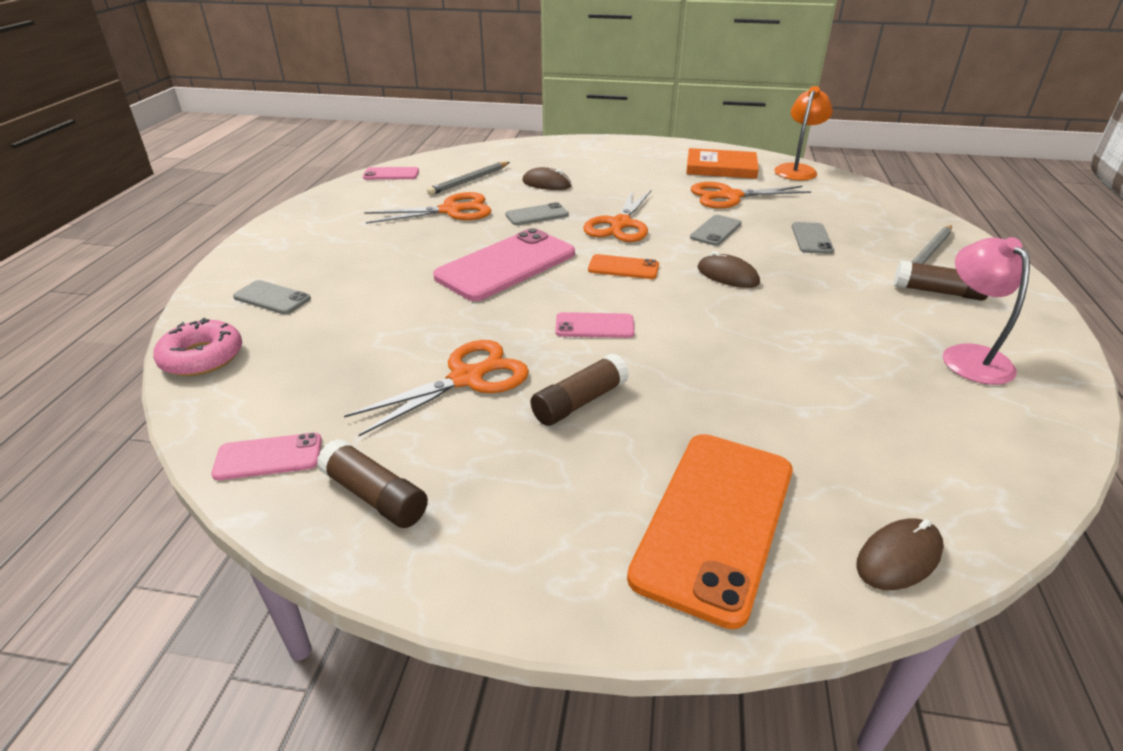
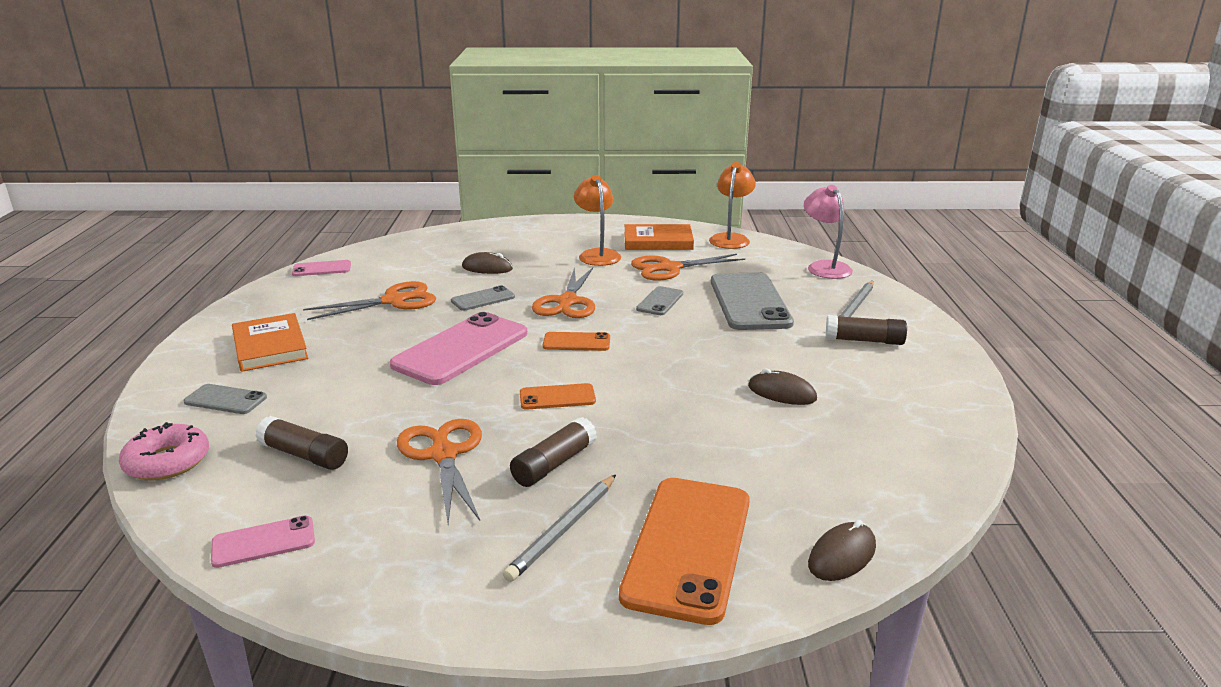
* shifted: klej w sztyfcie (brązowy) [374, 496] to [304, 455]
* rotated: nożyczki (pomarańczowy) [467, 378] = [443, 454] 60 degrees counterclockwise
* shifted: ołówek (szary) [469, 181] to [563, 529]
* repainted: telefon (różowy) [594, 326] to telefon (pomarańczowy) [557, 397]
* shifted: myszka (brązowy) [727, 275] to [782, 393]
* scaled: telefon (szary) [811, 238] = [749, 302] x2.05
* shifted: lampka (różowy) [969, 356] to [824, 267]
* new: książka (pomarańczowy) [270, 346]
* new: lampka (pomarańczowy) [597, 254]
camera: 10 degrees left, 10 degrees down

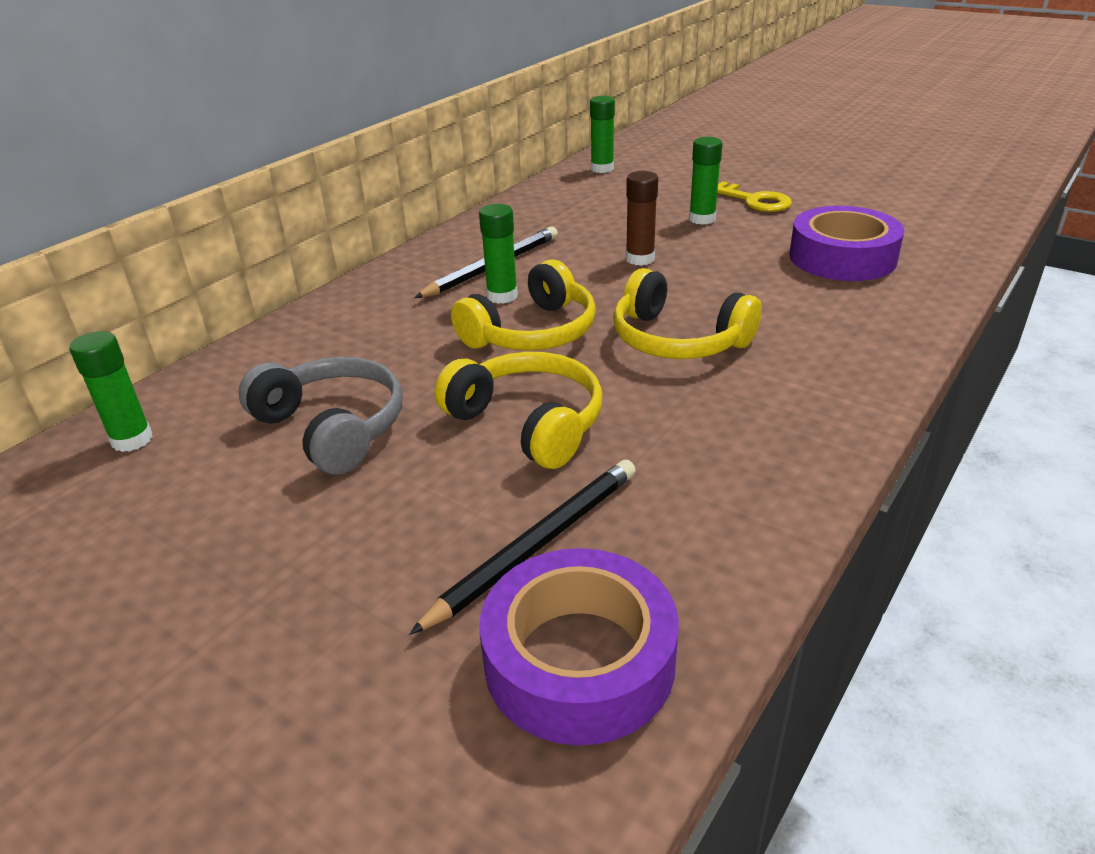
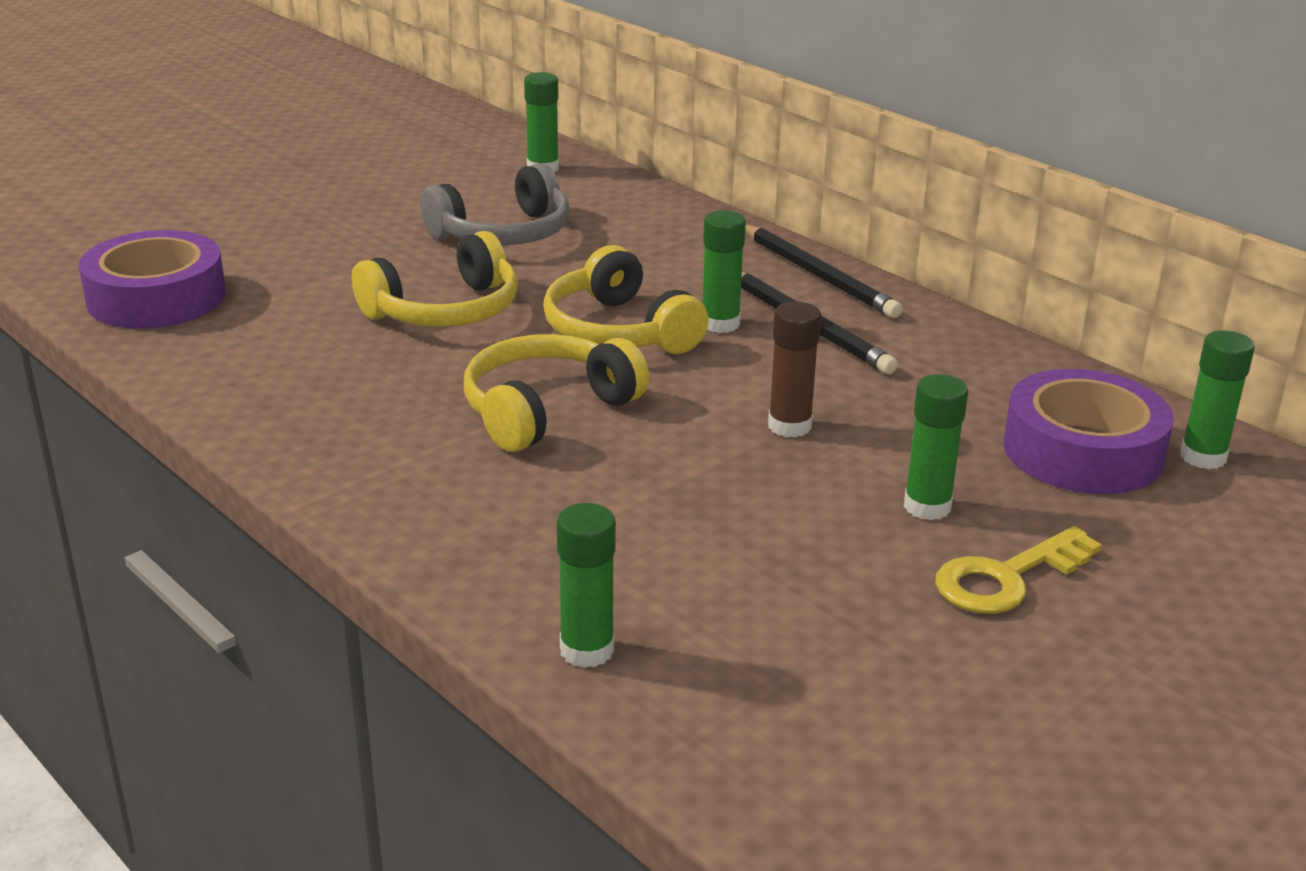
* shifted: ołówek (czarny) [536, 545] to [818, 275]
* shifted: taśma klejąca (fioletowy) [842, 257] to [1082, 451]
* new: klej w sztyfcie (zielony) [587, 650]
camera: 100 degrees right, 5 degrees down

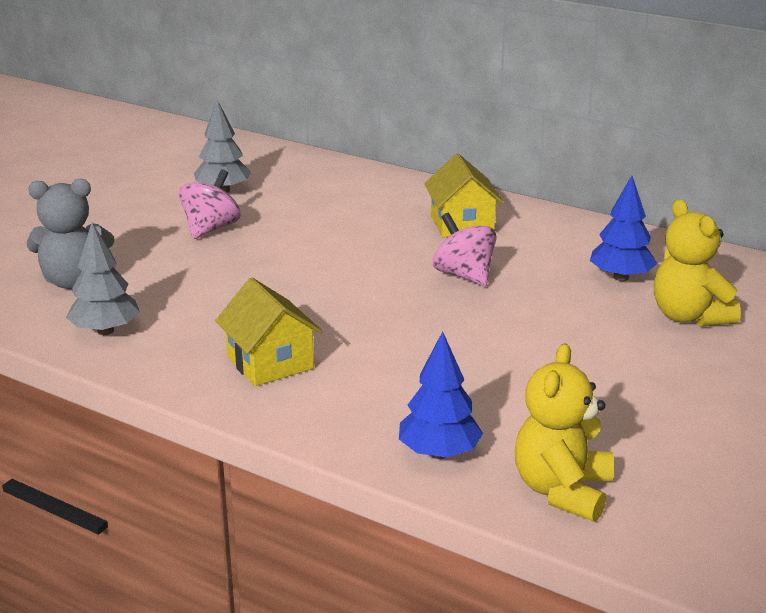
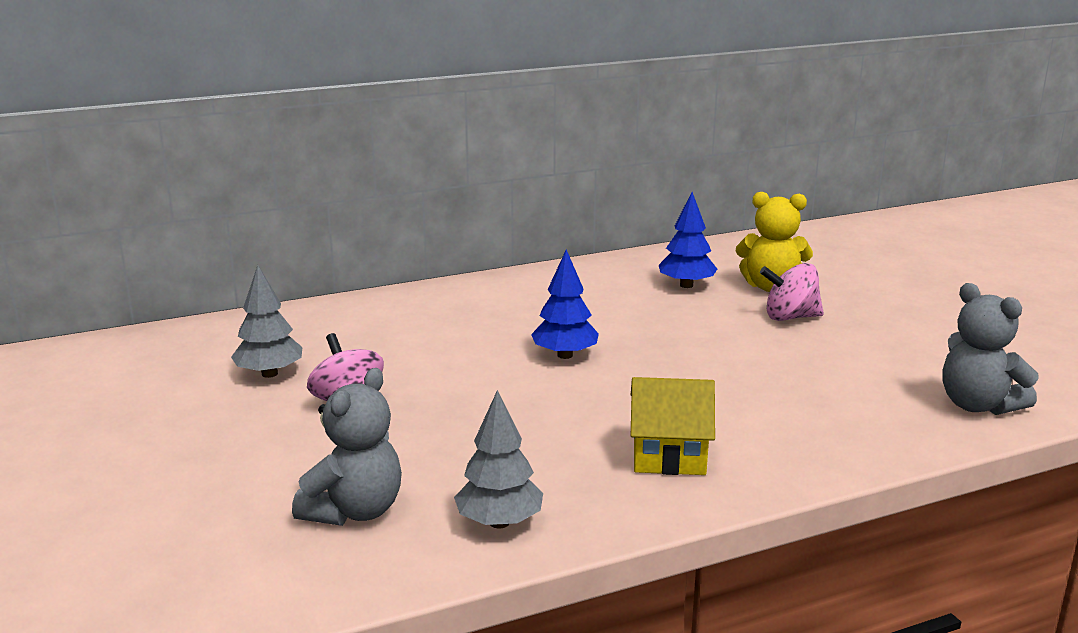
* shifted: drzewko (niebieski) [439, 453] to [565, 355]
* gone: domek (żółty) [462, 224]
* shifted: bączek (różowy) [464, 275] to [790, 317]
* repainted: miś (żółty) [562, 491] to miś (szary) [978, 405]
camera: 55 degrees left, 5 degrees down

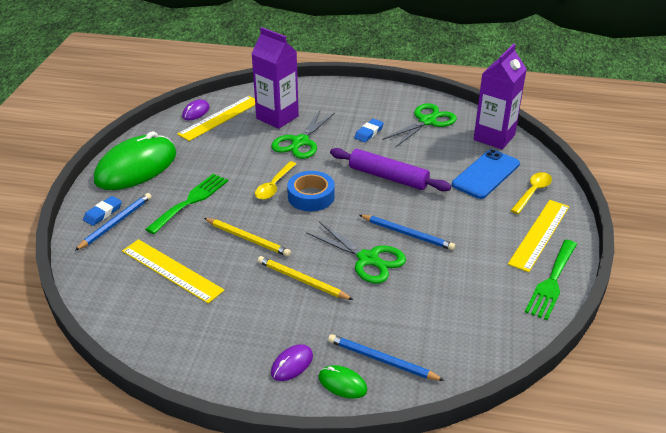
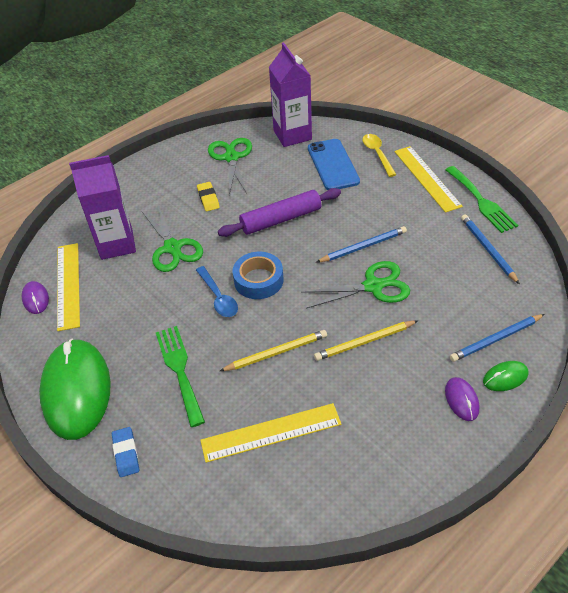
* shifted: ołówek (niebieski) [116, 223] to [487, 249]
* repainted: łyżka (żółty) [274, 186] to łyżka (niebieski) [218, 297]
* repainted: gumka do mazania (niebieski) [369, 132] to gumka do mazania (żółty) [208, 198]
camera: 50 degrees left, 10 degrees up

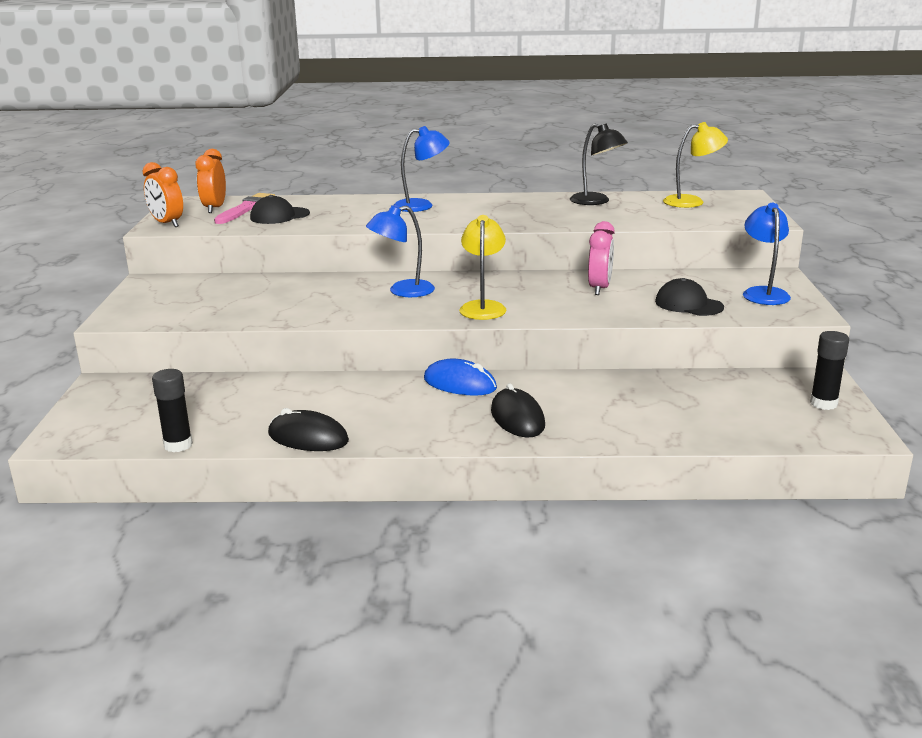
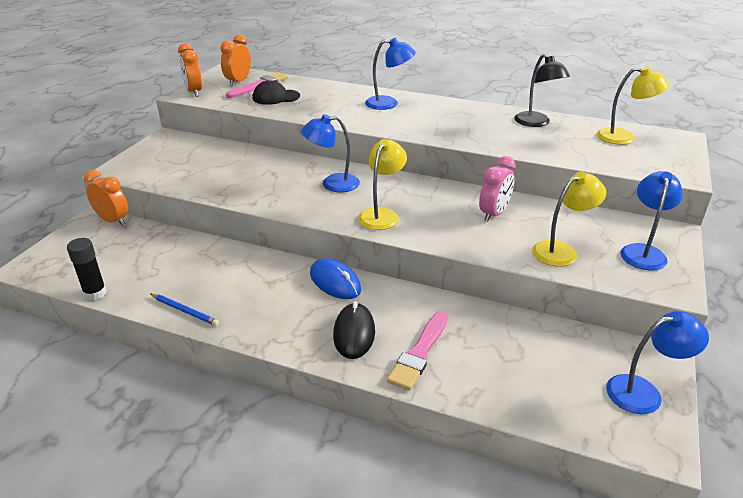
* swapped: myszka (czarny) [308, 438] to ołówek (niebieski) [185, 311]
* swapped: czapka (czarny) [688, 304] to lampka (żółty) [561, 250]
* swapped: klej w sztyfcie (czarny) [823, 403] to lampka (niebieski) [644, 392]
* new: budzik (pomarańczowy) [113, 220]
* new: pędzel (różowy) [419, 353]
camera: 20 degrees right, 10 degrees up

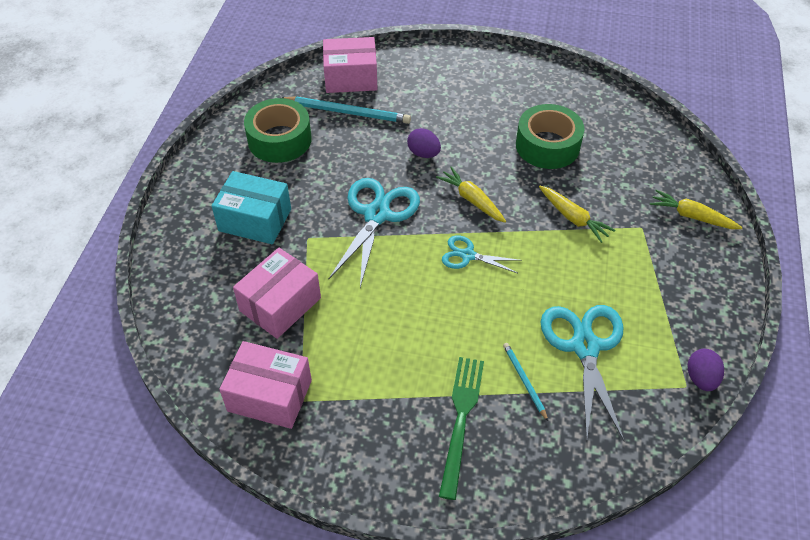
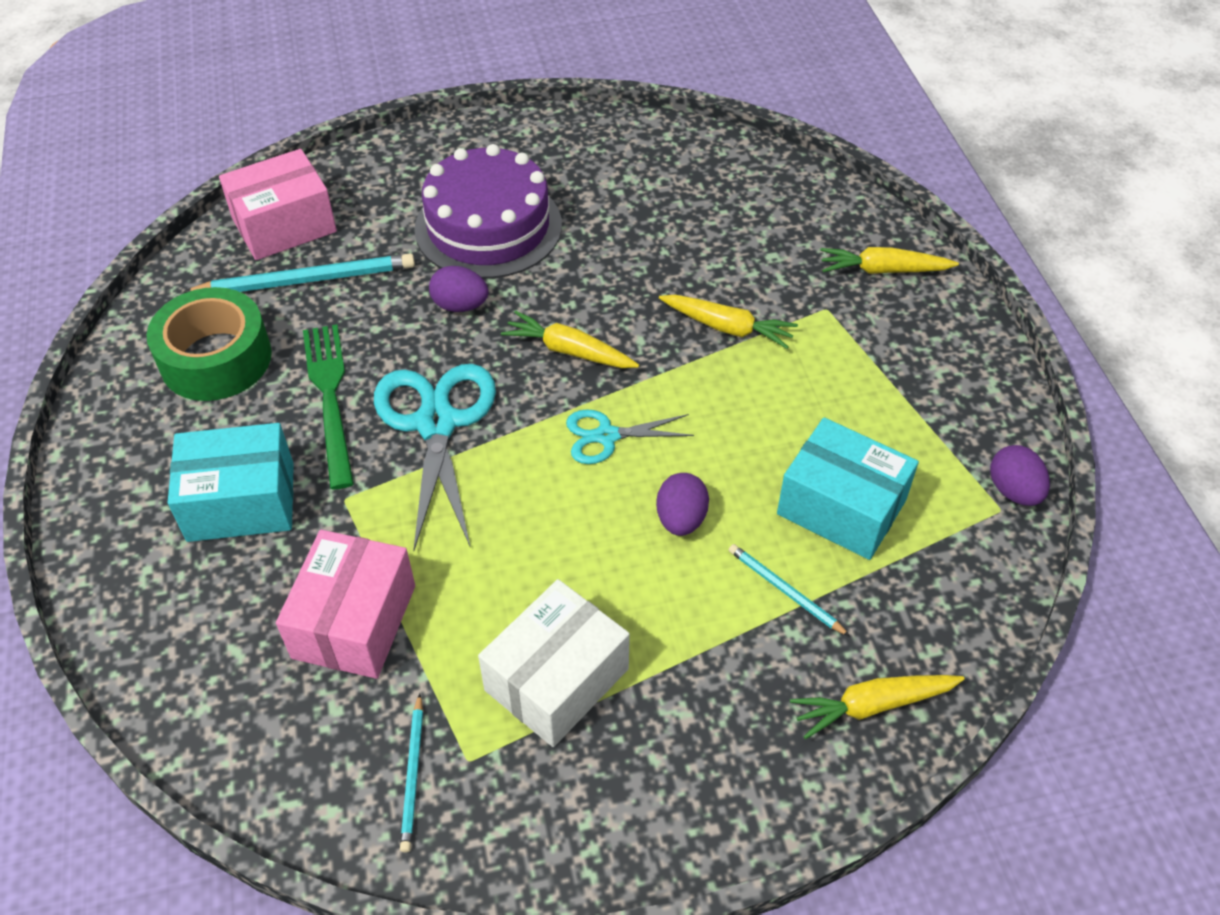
* swapped: pudełko (różowy) [269, 395] to ołówek (turkusowy) [413, 775]
* shifted: widelec (zielony) [461, 419] to [330, 398]
* gone: taśma klejąca (zielony) [547, 146]
* swapped: nożyczki (turkusowy) [585, 347] to pudełko (turkusowy) [841, 507]
* new: tort (fioletowy) [488, 227]
* new: pudełko (biały) [557, 679]
* new: jajko (fioletowy) [681, 519]
* new: marchewka (żółty) [872, 705]
camera: 25 degrees left, 0 degrees up

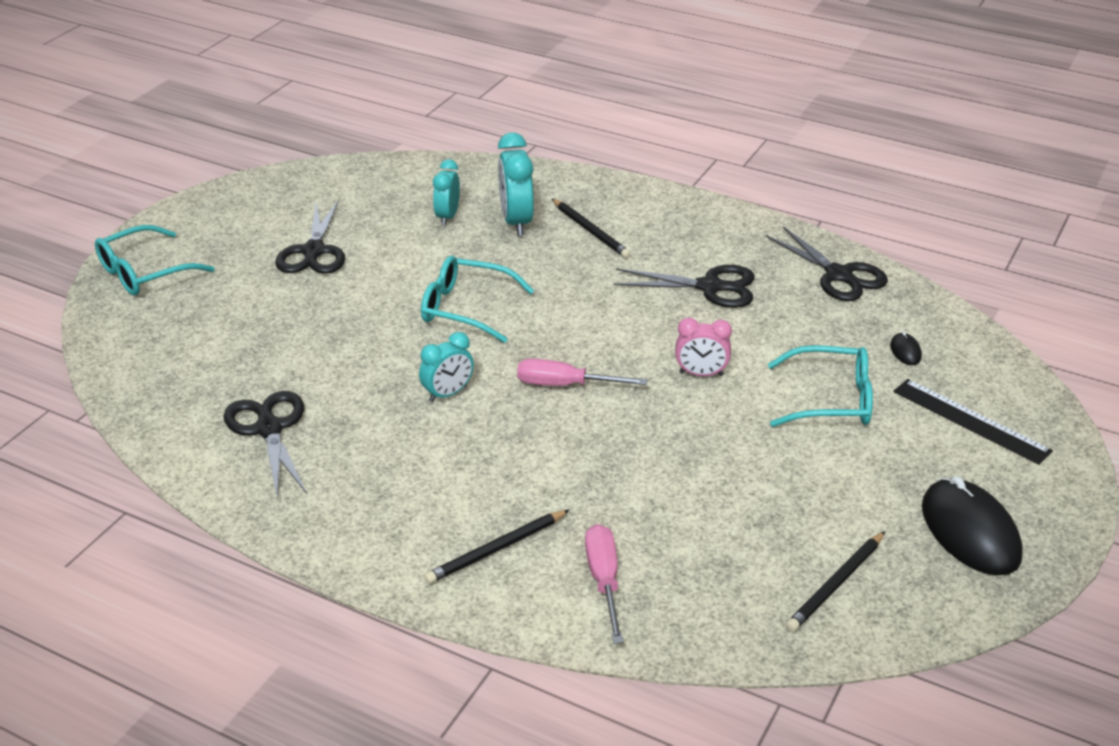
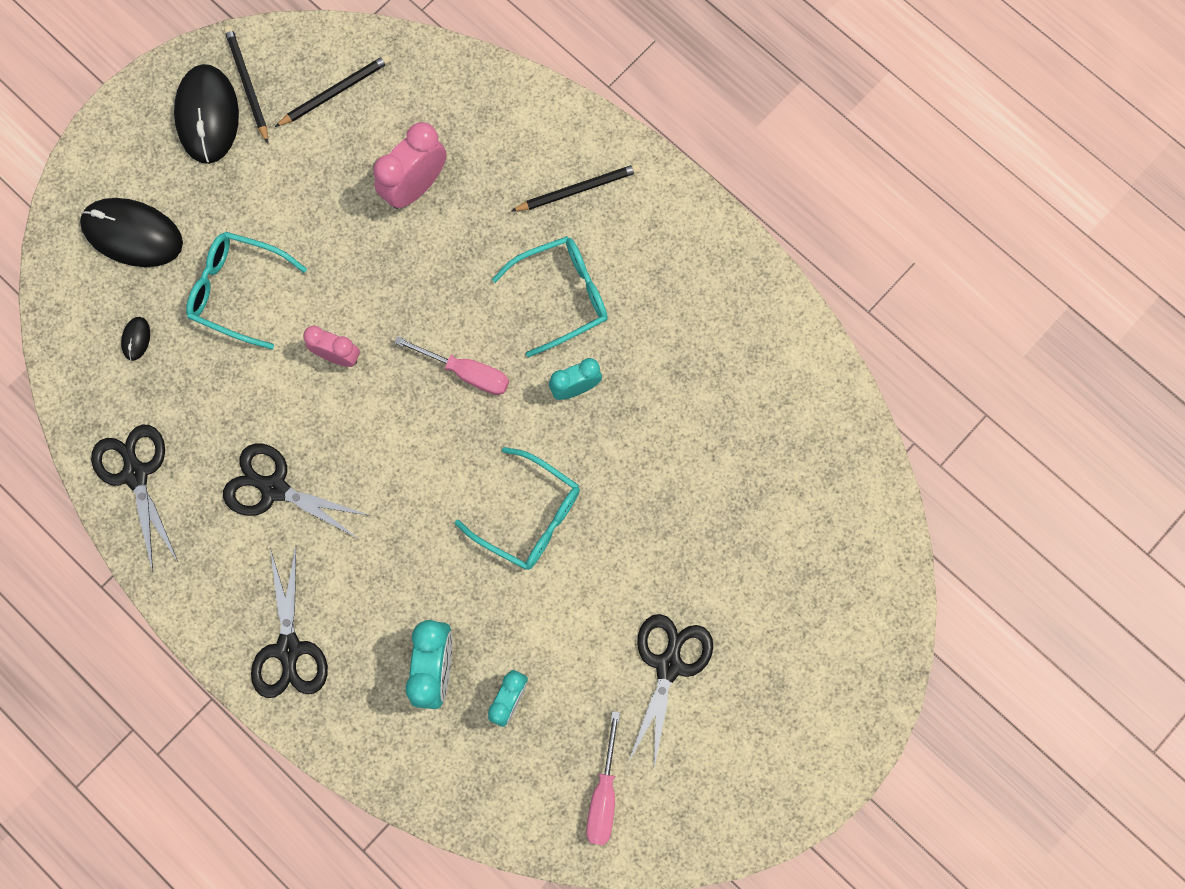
* shifted: okulary (turkusowy) [145, 272] to [561, 296]
* shifted: nożyczki (czarny) [269, 429] to [289, 649]
* shifted: ołówek (czarny) [591, 231] to [247, 84]
* shifted: śrubokręt (różowy) [604, 581] to [604, 794]
* swapped: linijka (czarny) [971, 421] to myszka (czarny) [132, 234]
* new: budzik (różowy) [416, 186]
camera: 165 degrees left, 40 degrees up

